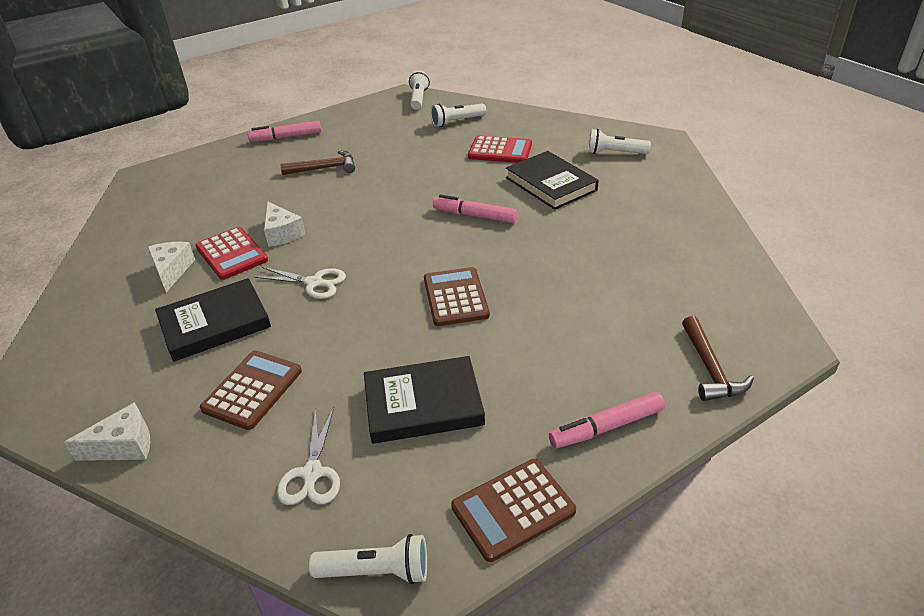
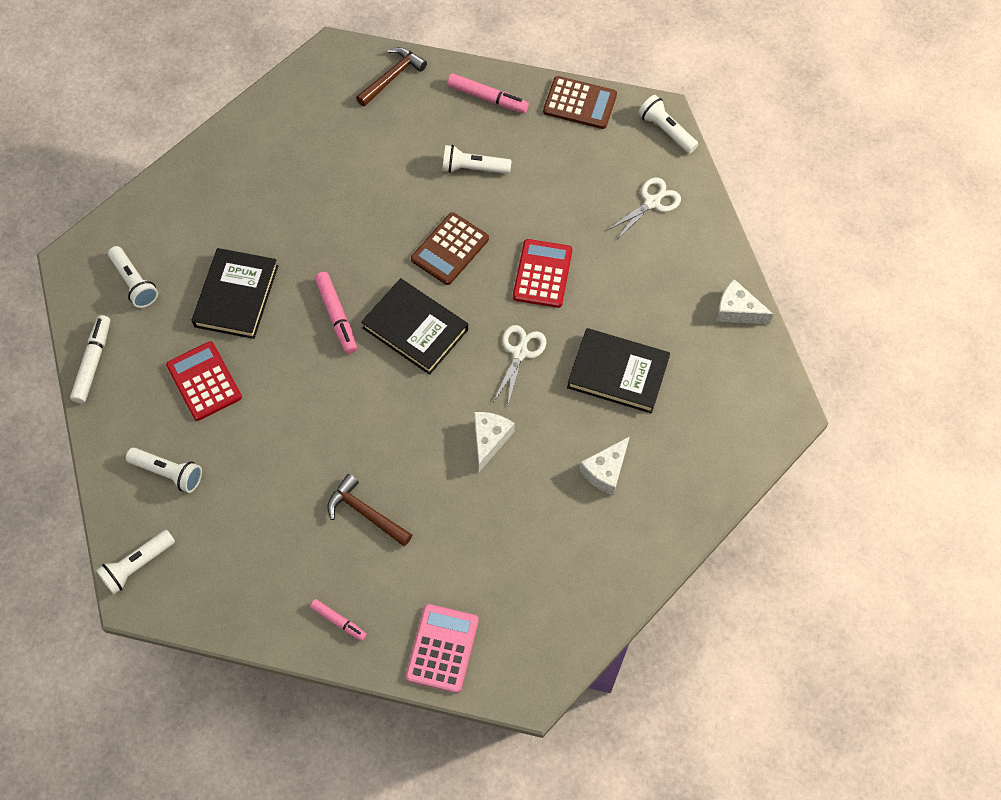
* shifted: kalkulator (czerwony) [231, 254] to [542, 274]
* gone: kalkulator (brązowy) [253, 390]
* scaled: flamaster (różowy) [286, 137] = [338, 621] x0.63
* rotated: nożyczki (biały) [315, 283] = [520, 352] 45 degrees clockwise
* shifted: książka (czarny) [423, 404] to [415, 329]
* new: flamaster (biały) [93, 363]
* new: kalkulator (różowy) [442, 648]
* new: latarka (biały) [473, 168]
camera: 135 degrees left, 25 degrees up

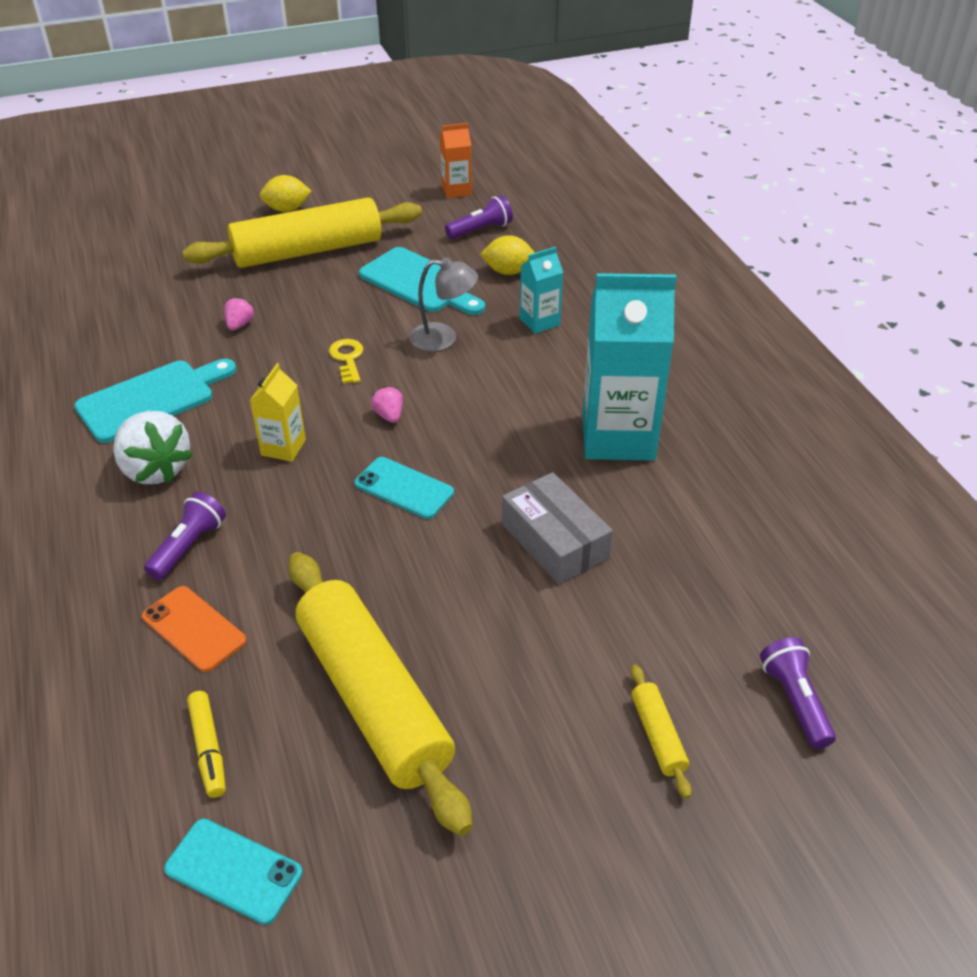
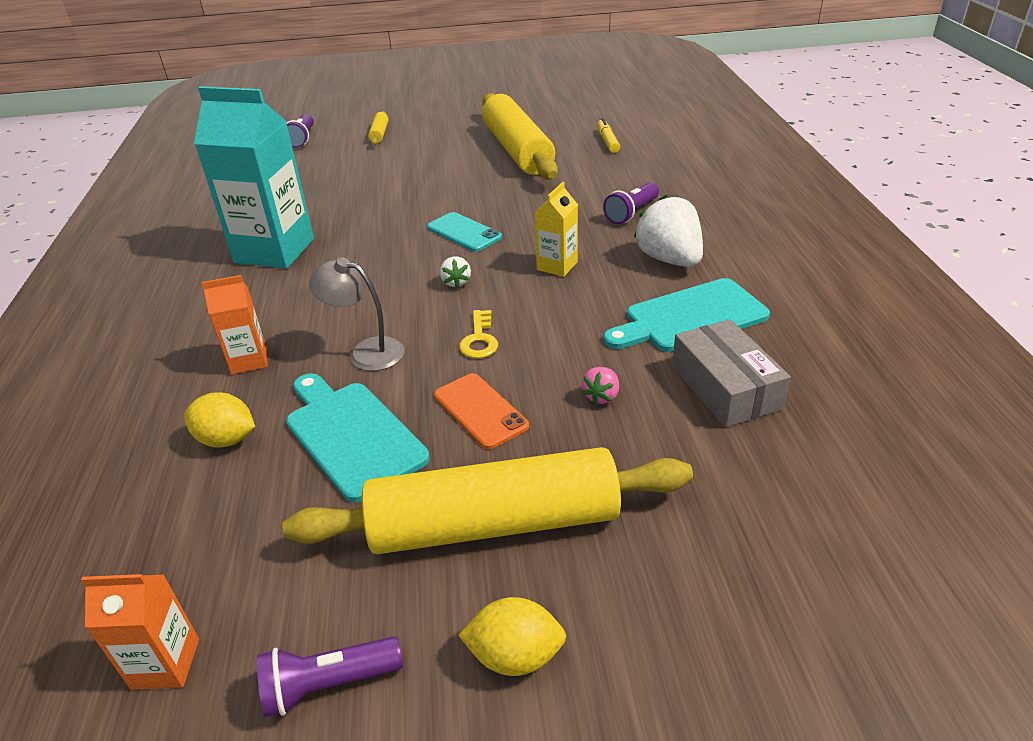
* shifted: telefon (pomarańczowy) [194, 628] to [480, 411]
* gone: telefon (turkusowy) [233, 871]
* repainted: truskawka (różowy) [389, 415] to truskawka (biały) [456, 282]
* shifted: latarka (fioletowy) [481, 230] to [328, 684]
* shifted: pudełko (szary) [554, 540] to [725, 387]
* repainted: karton mleka (turkusowy) [539, 322] to karton mleka (pomarańczowy) [249, 360]
camera: 165 degrees left, 5 degrees down

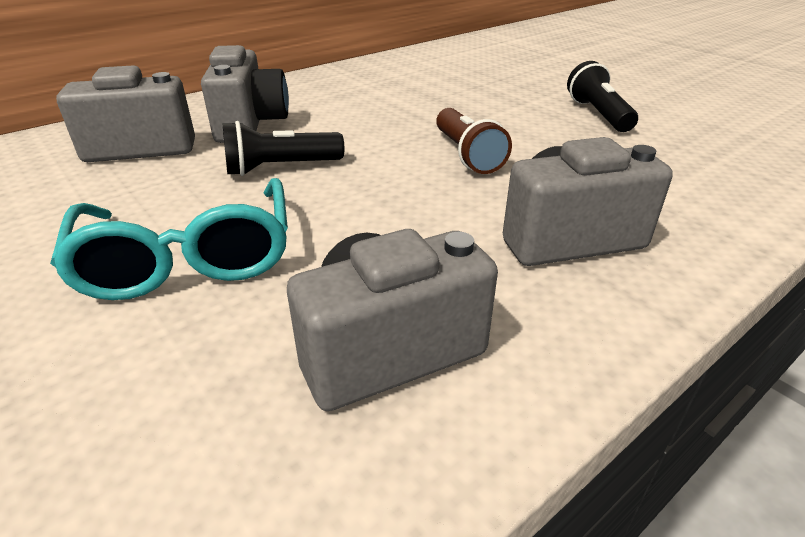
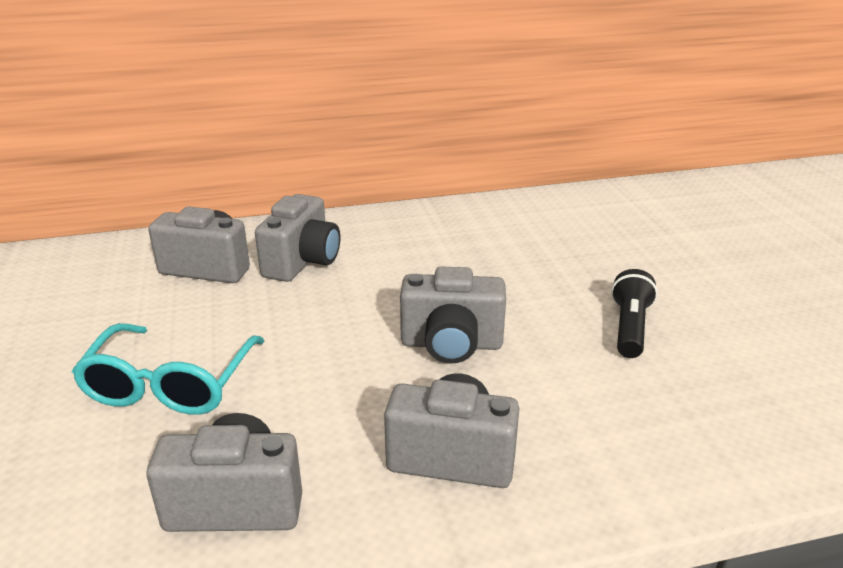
* gone: latarka (czarny) [280, 168]
* swapped: latarka (brązowy) [467, 155] to aparat fotograficzny (szary) [451, 344]
camera: 25 degrees right, 5 degrees down

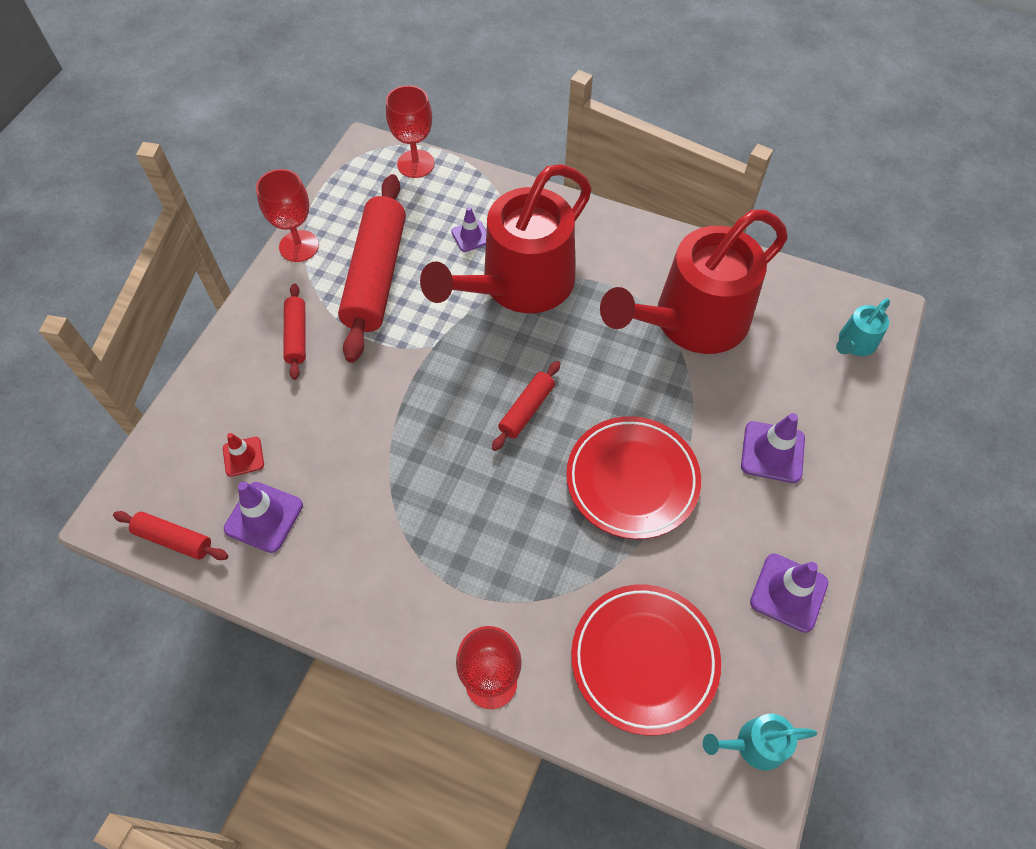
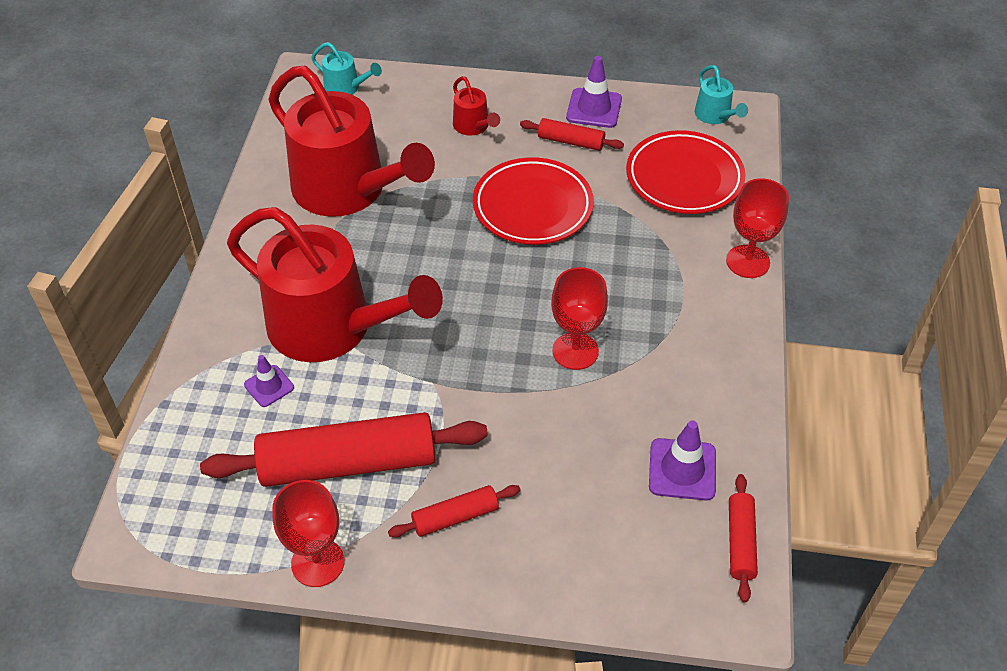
* gone: pachołek (czerwony) [243, 456]
* shifted: kielich (czerwony) [415, 164] to [575, 351]
* shifted: wałek do ciasta (czerwony) [527, 410] to [571, 141]
* swapped: pachołek (fioletowy) [772, 452] to konewka (czerwony) [473, 126]
camera: 105 degrees left, 10 degrees down

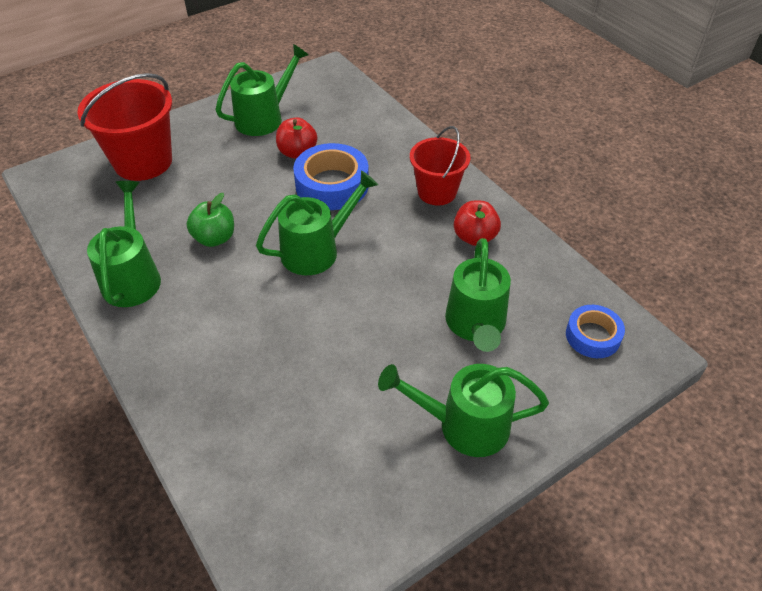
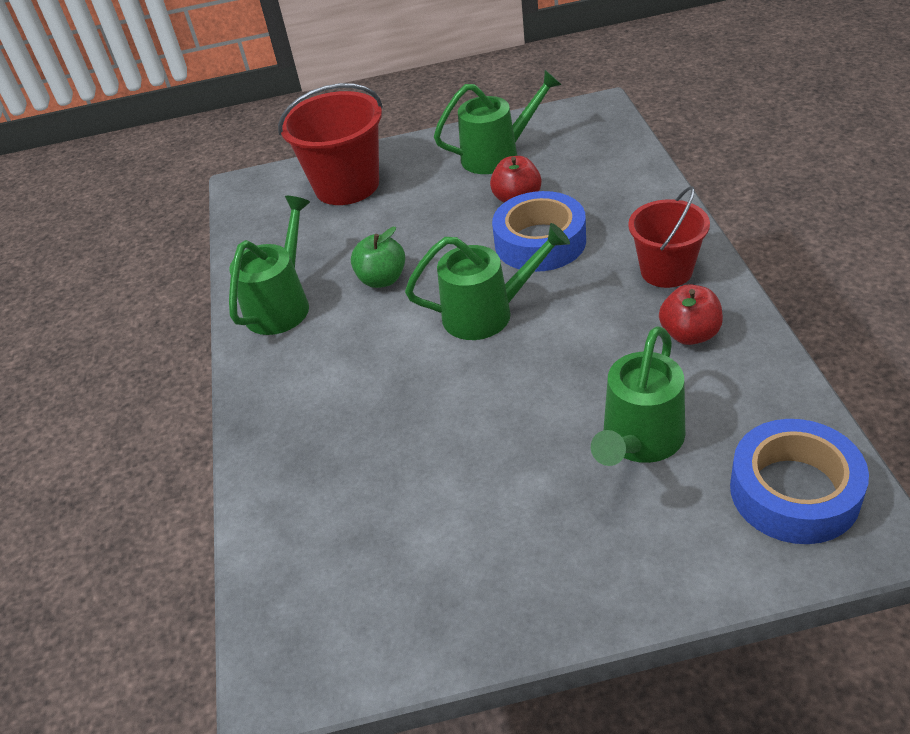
* gone: konewka (zielony) [463, 425]
* scaled: taśma klejąca (niebieski) [592, 336] = [794, 491] x1.64
camera: 30 degrees right, 5 degrees down

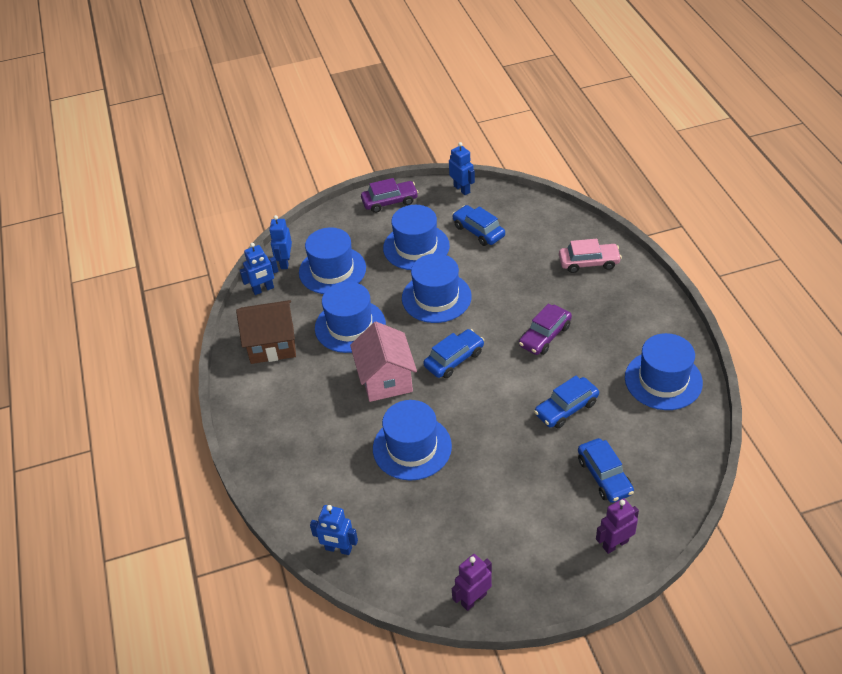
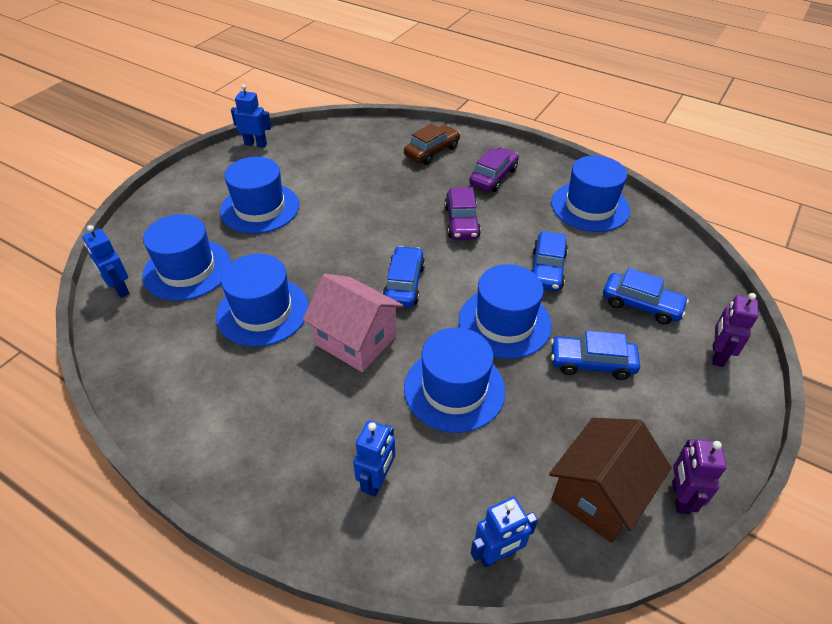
* shifted: domek (brązowy) [272, 345] to [598, 495]
* shifted: robot (niebieski) [263, 289] to [377, 480]
* shifted: samochód (fioletowy) [390, 201] to [493, 177]
* shifted: kapelusz (niebieski) [436, 297] to [504, 322]
* shifted: samochód (niebieski) [478, 231] to [591, 363]
* repainted: samochód (różowy) [589, 263] to samochód (brązowy) [432, 151]
camera: 45 degrees left, 0 degrees up

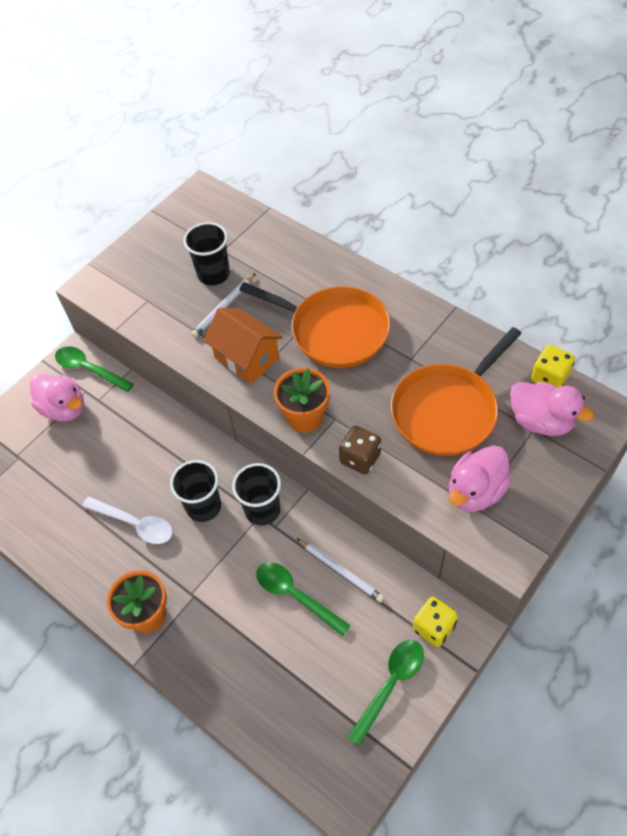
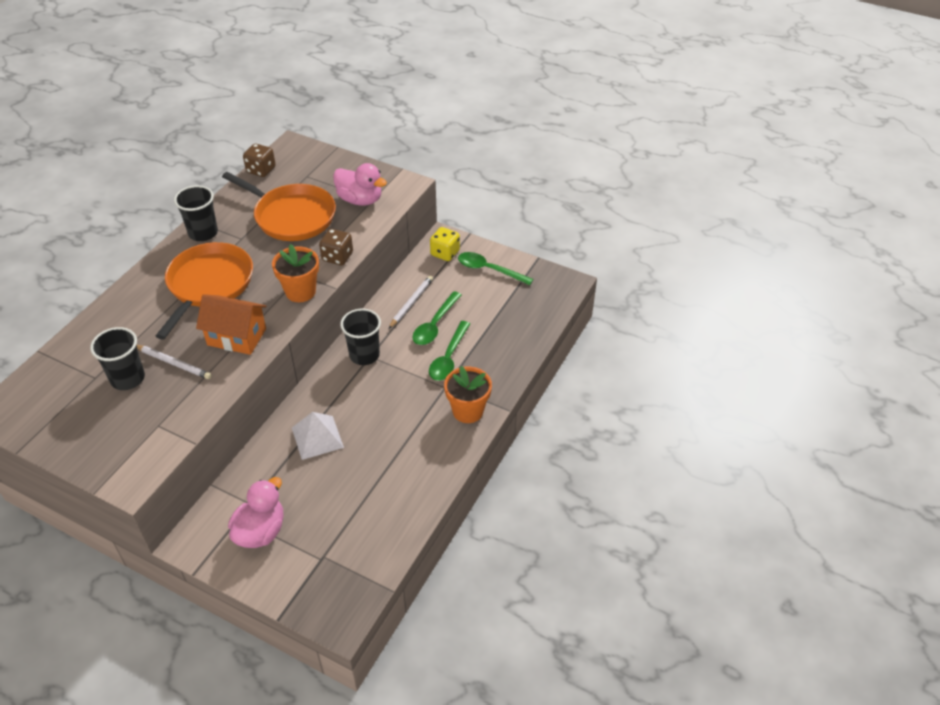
* shifted: łyżka (zielony) [89, 369] to [448, 358]
* gone: łyżka (biały) [135, 524]
* shifted: szklanka (czarny) [203, 506] to [203, 233]
* rotated: domek (pomarańczowy) [246, 358] = [236, 337] 75 degrees clockwise
* gone: kaczka (różowy) [541, 421]
* repainted: kostka do gry (żółty) [549, 377] to kostka do gry (brązowy) [261, 170]
* new: piramida (biały) [317, 437]
camera: 105 degrees left, 10 degrees down

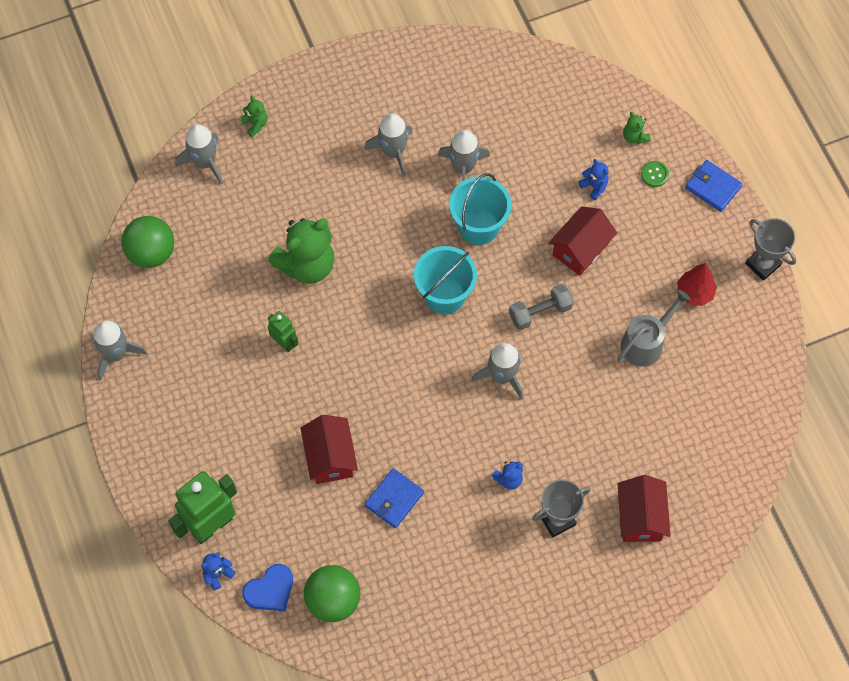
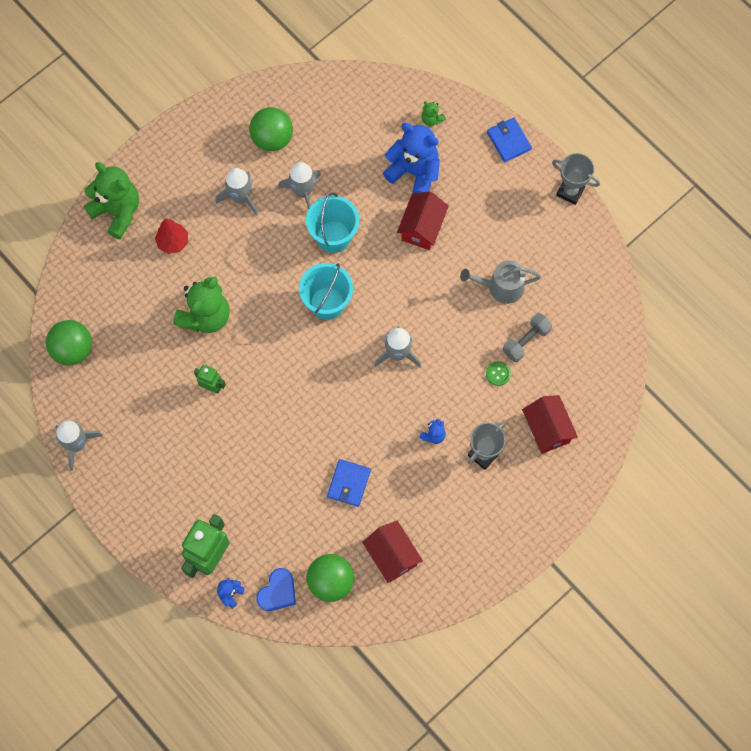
* gone: rakieta (szary) [204, 162]
* scaled: miś (zielony) [255, 124] = [117, 211] x2.26
* shifted: domek (czerwony) [330, 457] to [392, 555]
* shifted: hantel (szary) [540, 312] to [526, 341]
* scaled: miś (niebieski) [594, 186] = [414, 172] x2.26
* rotated: konewka (szary) [645, 343] = [501, 287] 120 degrees counterclockwise
* shifted: guzik (zielony) [654, 174] to [498, 373]
* shifted: drzewko (czerwony) [694, 293] to [173, 242]
* rotated: portfel (niebieski) [713, 187] = [509, 141] 45 degrees clockwise
* new: piłka (zielony) [272, 138]
camera: 20 degrees left, 5 degrees up

